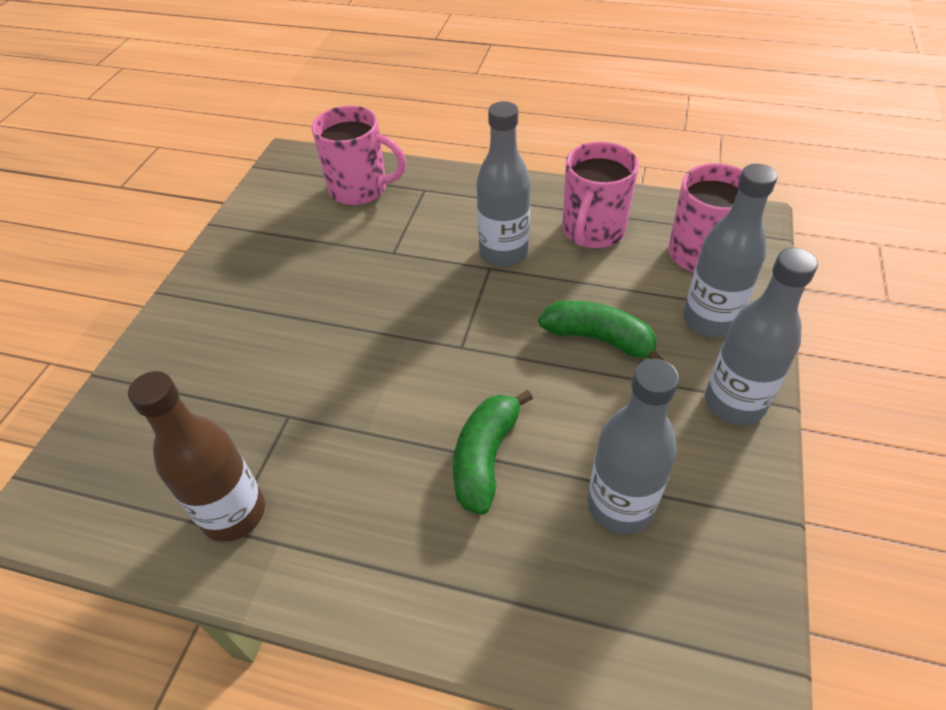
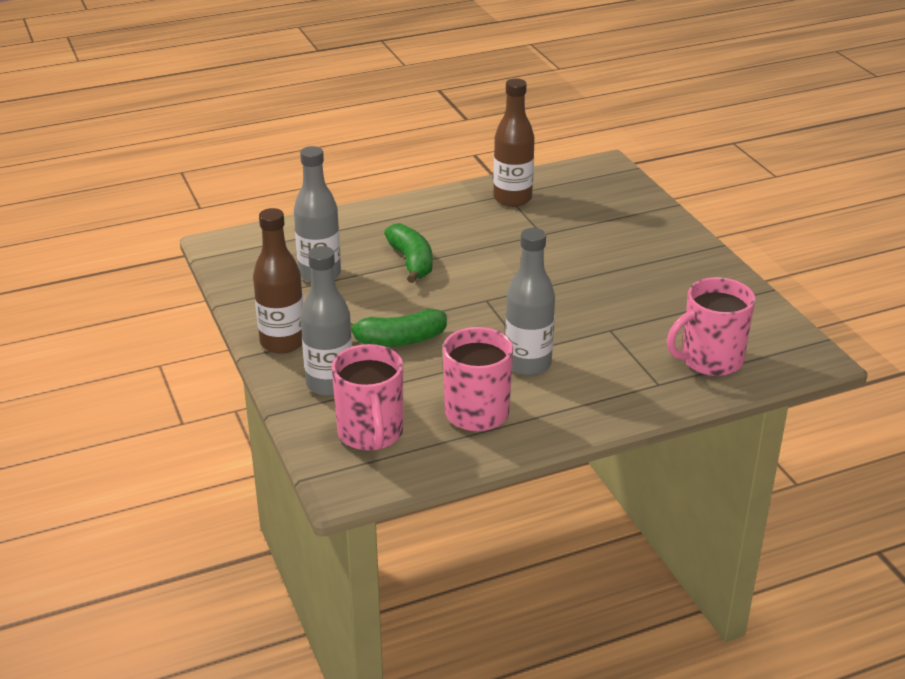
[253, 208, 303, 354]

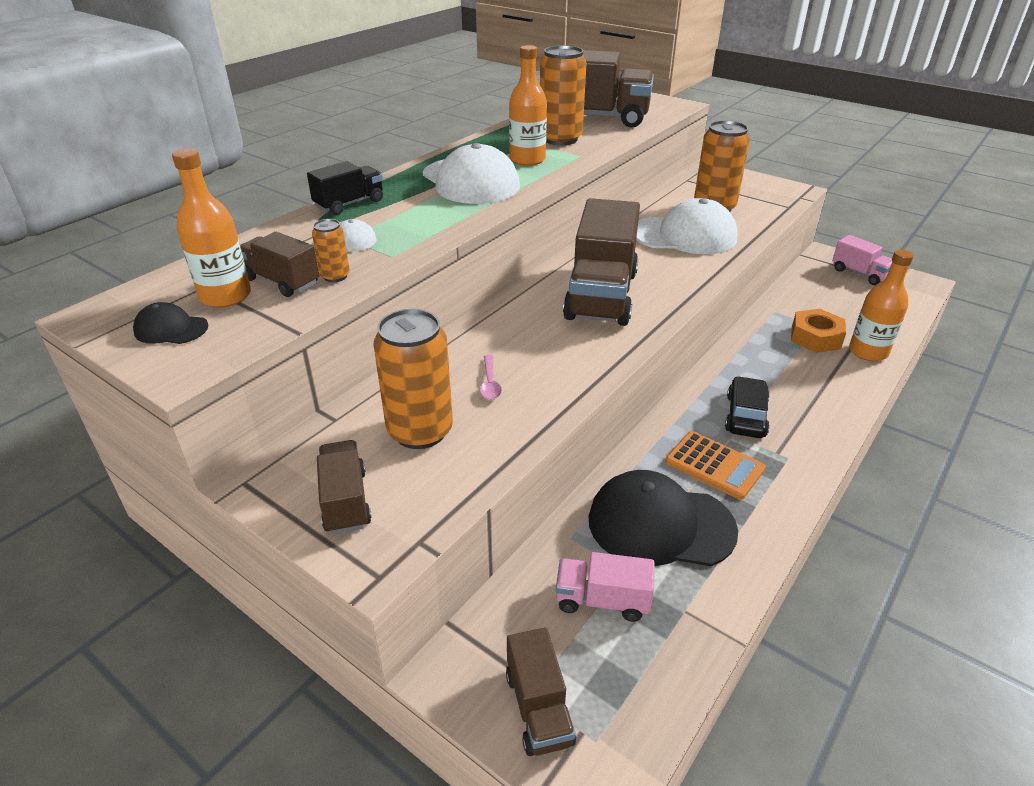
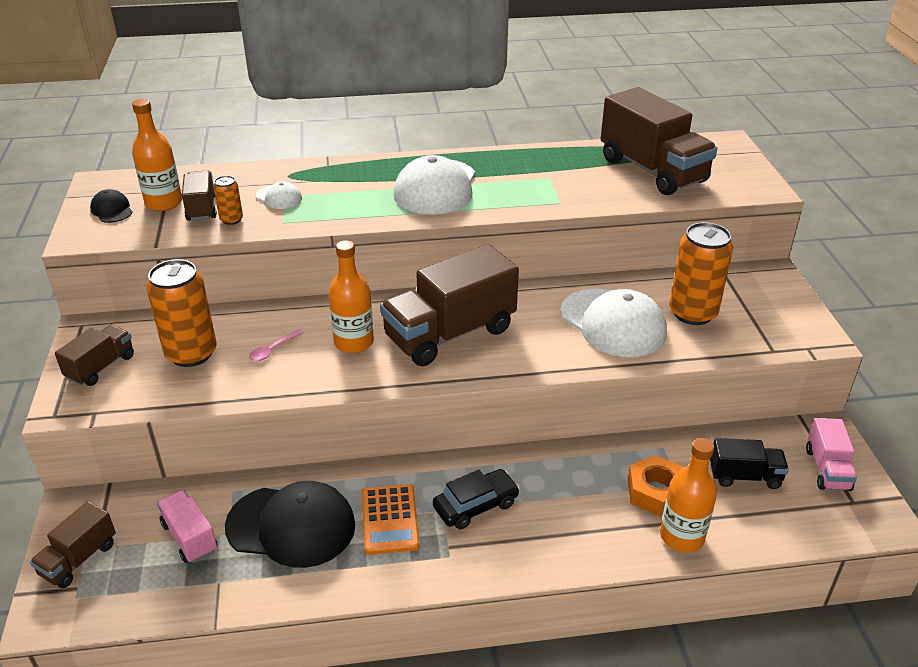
[710, 438, 789, 489]
[329, 240, 374, 353]
[540, 45, 586, 146] (first image)
[225, 481, 355, 568]

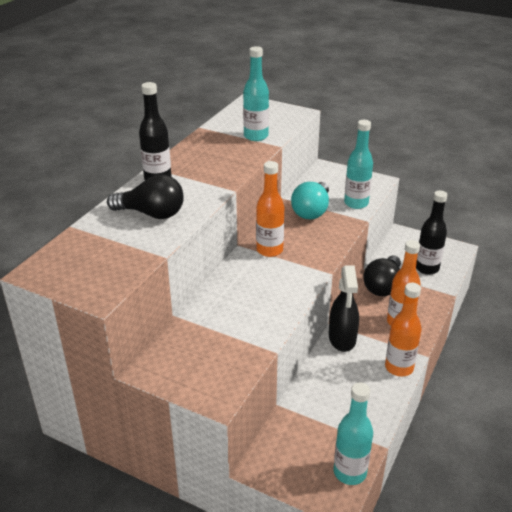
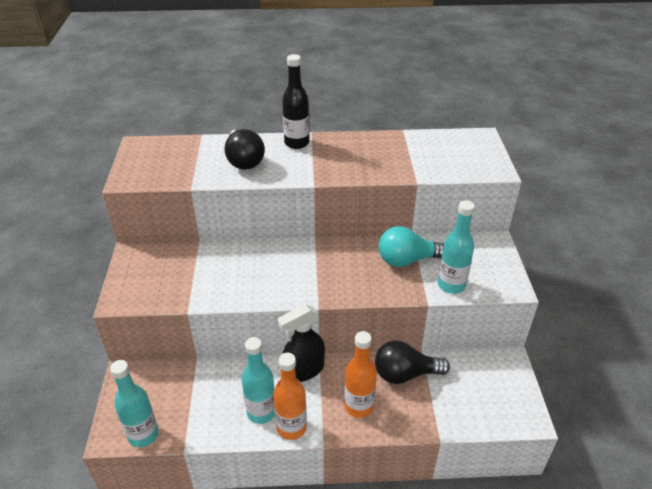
[242, 337, 275, 424]
[256, 161, 284, 257] (first image)
[416, 190, 447, 275] (first image)

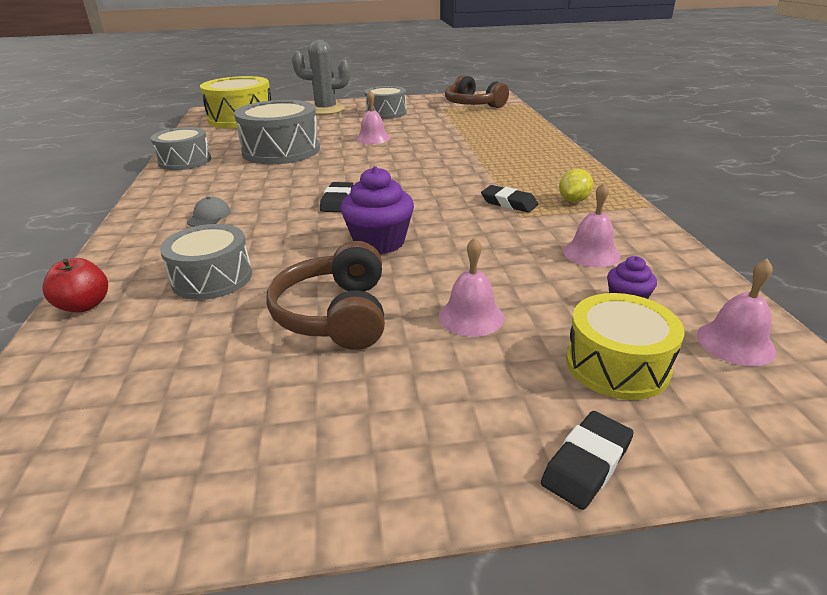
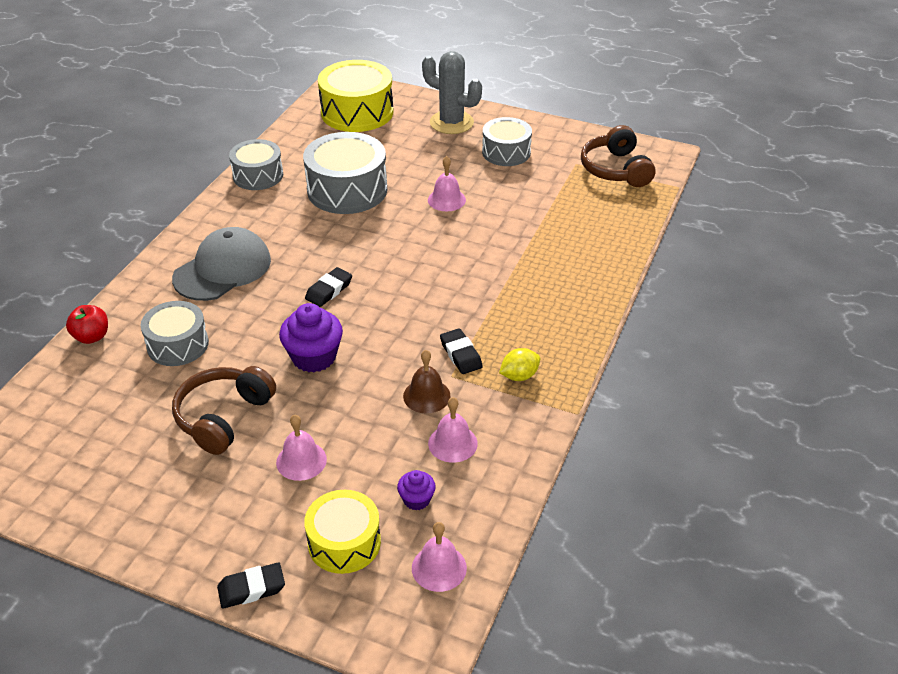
[172, 227, 271, 301]
[403, 350, 451, 413]

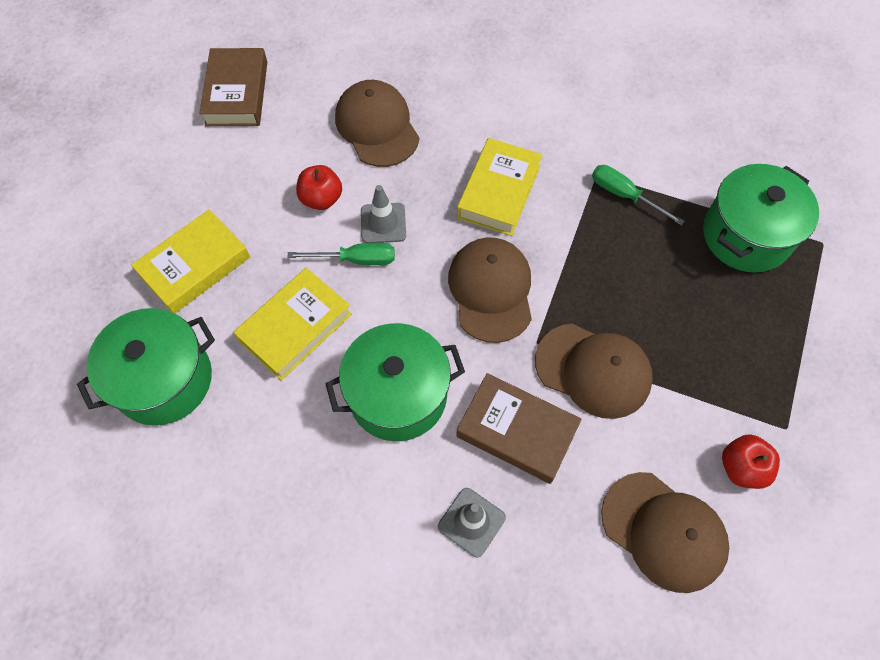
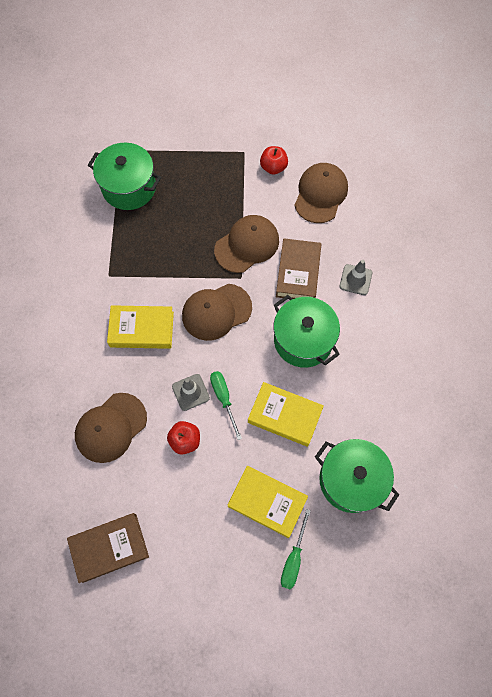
[214, 215, 279, 273]
[281, 509, 311, 589]

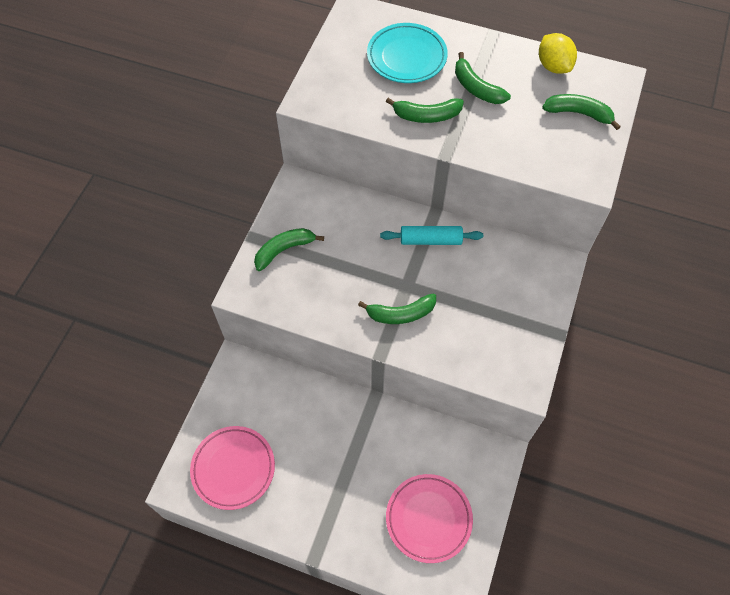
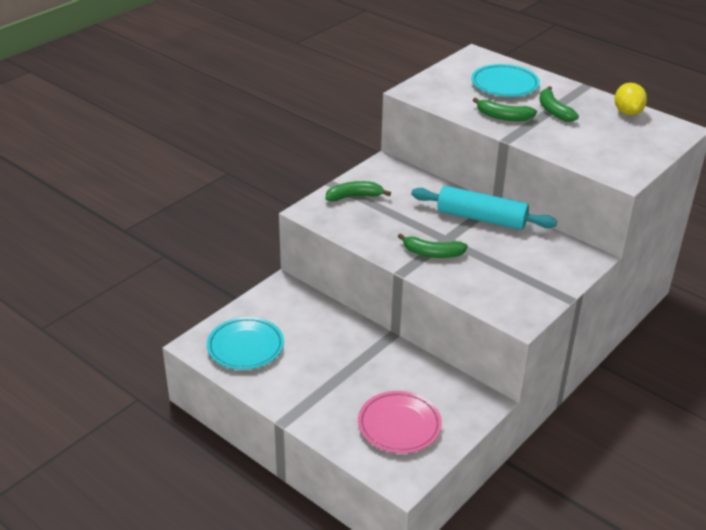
[207, 317, 284, 370]
[411, 186, 557, 230]
[542, 94, 621, 130] (first image)

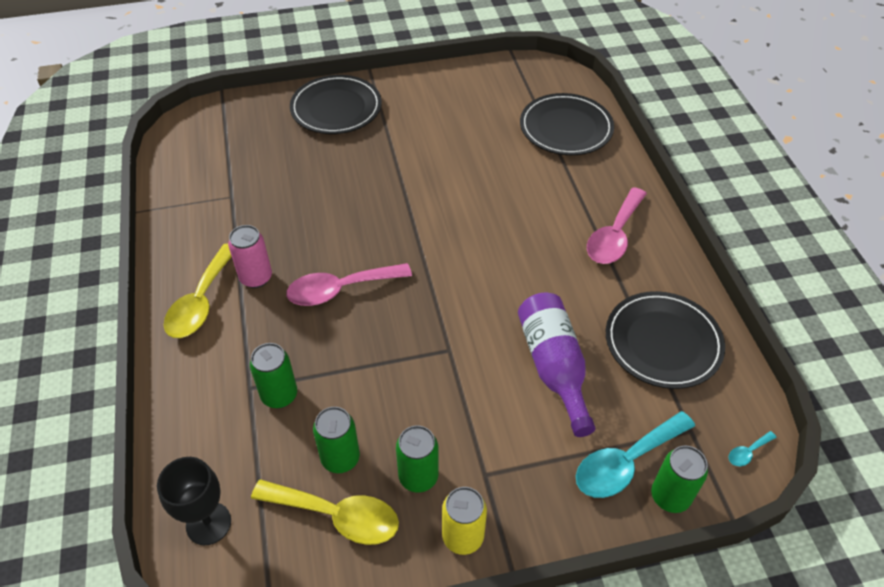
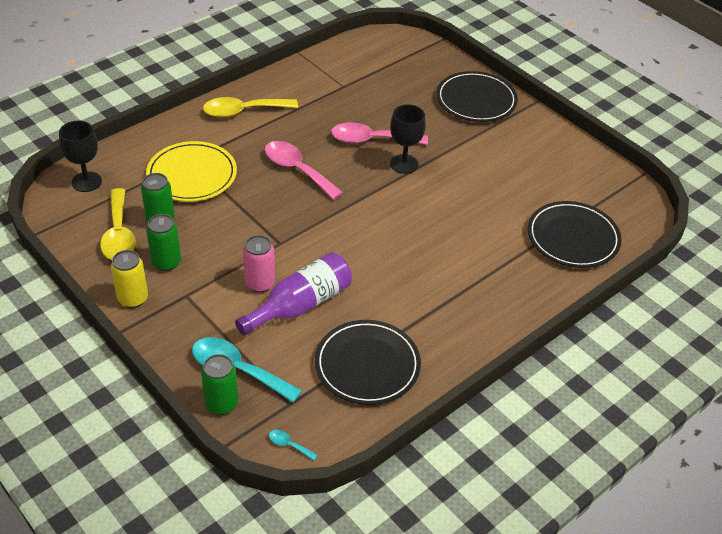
[243, 235, 275, 293]
[146, 141, 237, 202]
[331, 122, 428, 145]
[390, 104, 426, 174]

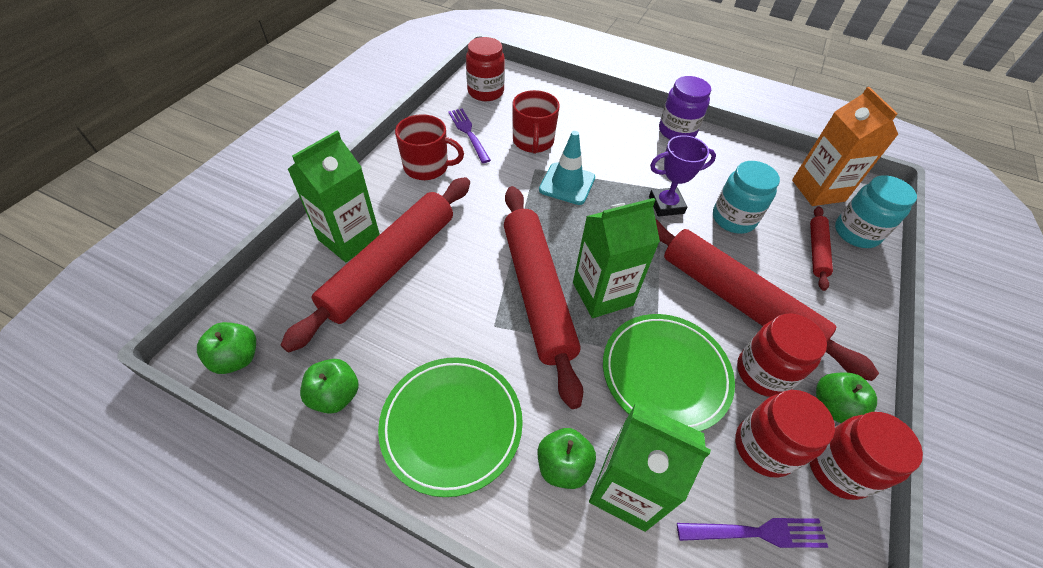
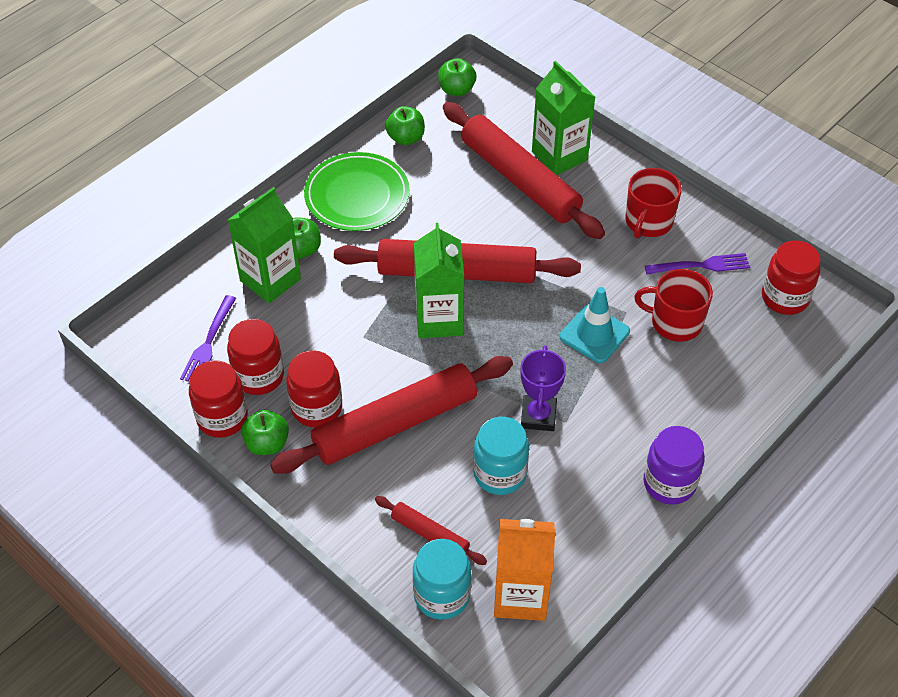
[603, 314, 735, 431] (first image)

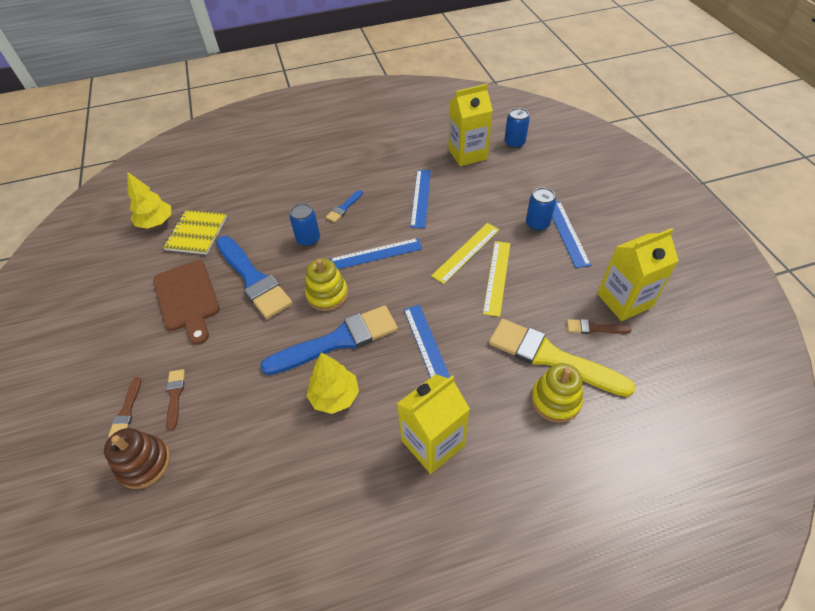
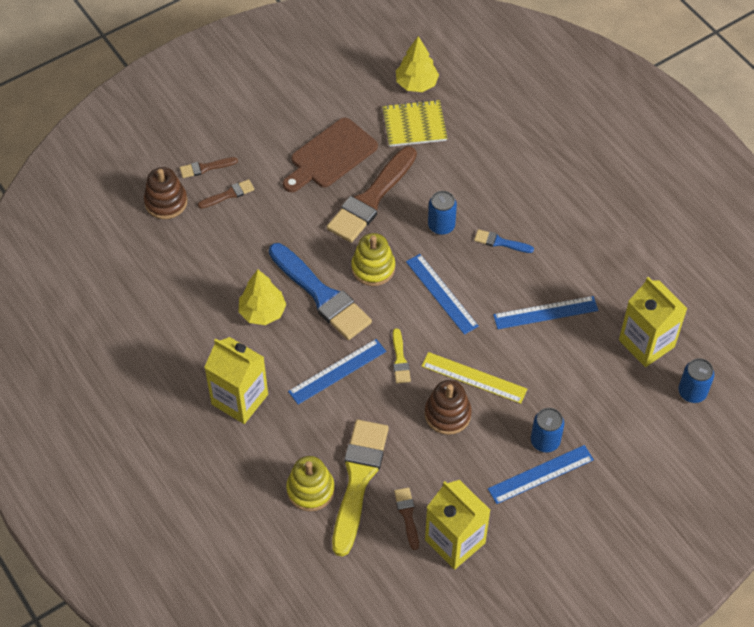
[327, 146, 417, 243]
[425, 380, 472, 435]
[393, 328, 411, 383]

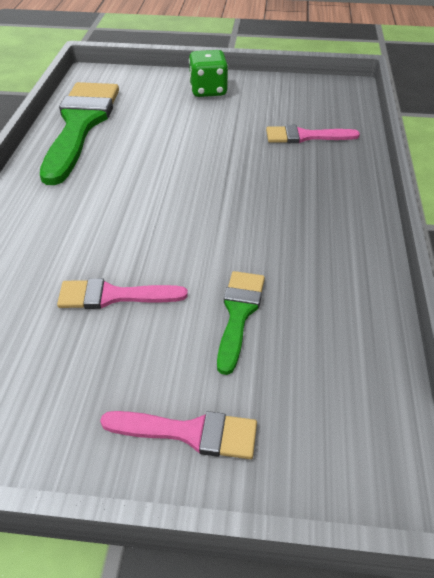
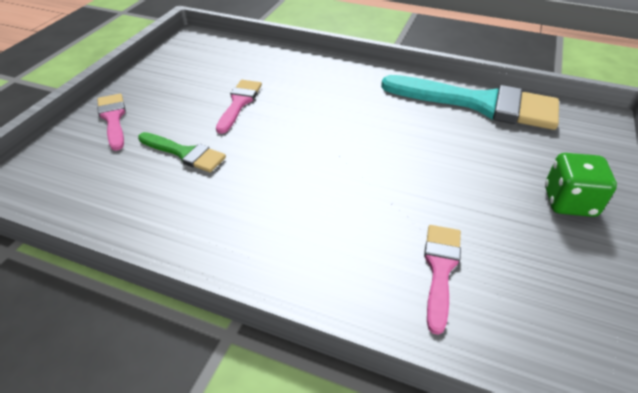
[381, 75, 559, 130]
[97, 94, 126, 151]

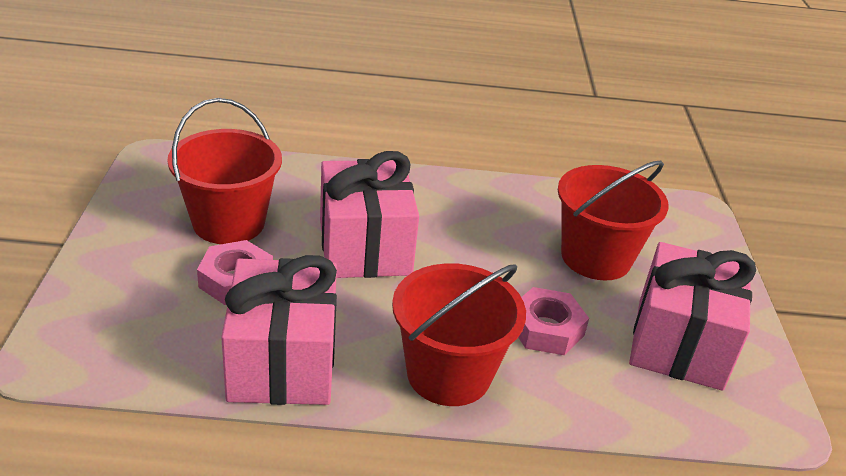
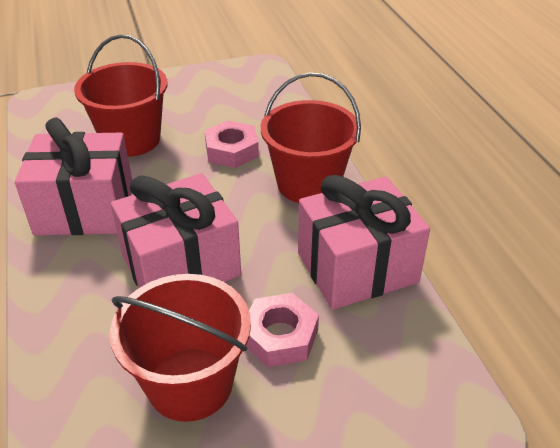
[15, 118, 132, 235]

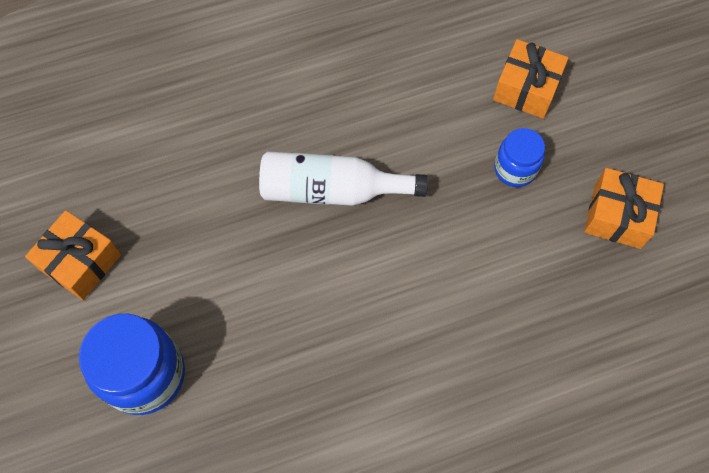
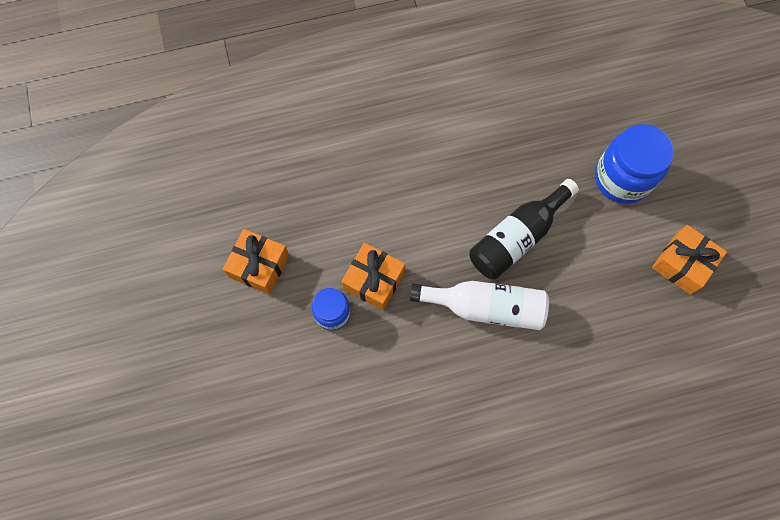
[341, 243, 405, 310]
[470, 179, 579, 279]

